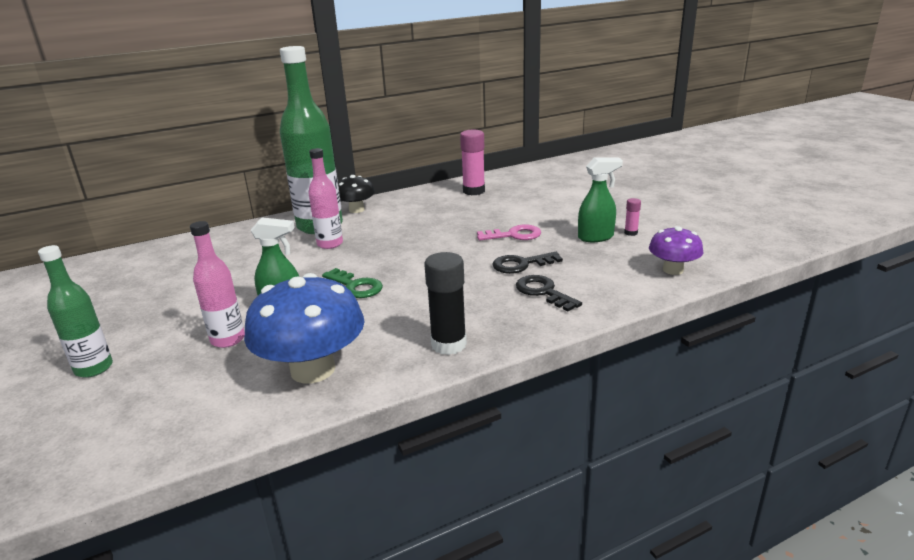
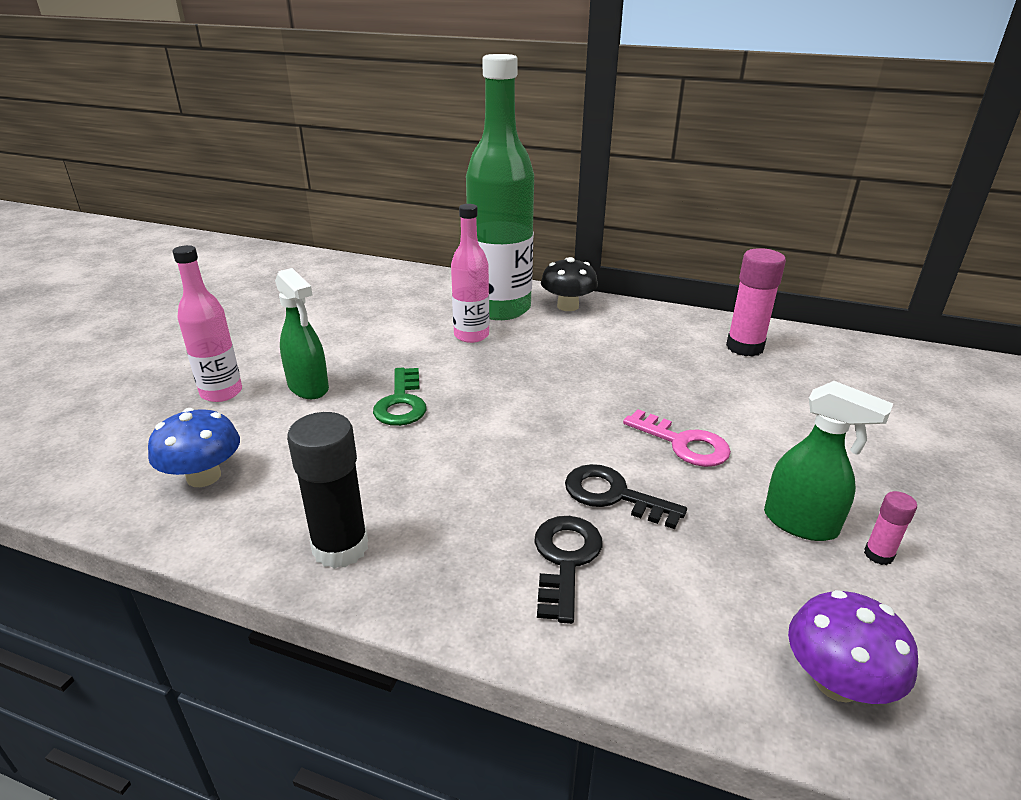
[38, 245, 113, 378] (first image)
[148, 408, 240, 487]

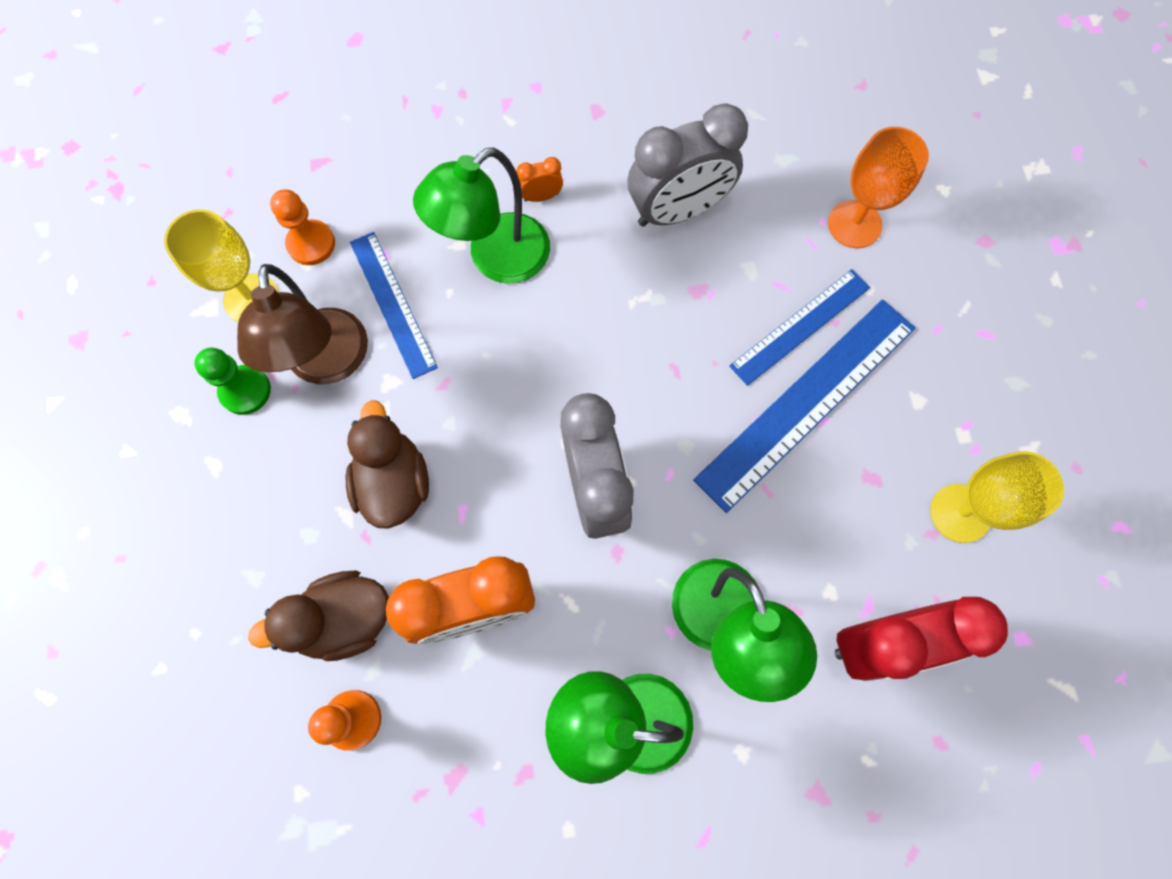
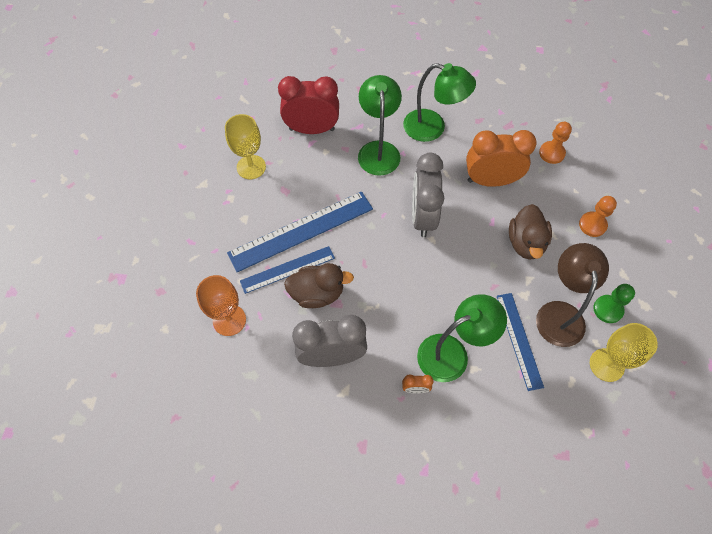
[284, 263, 354, 308]
[579, 196, 617, 237]

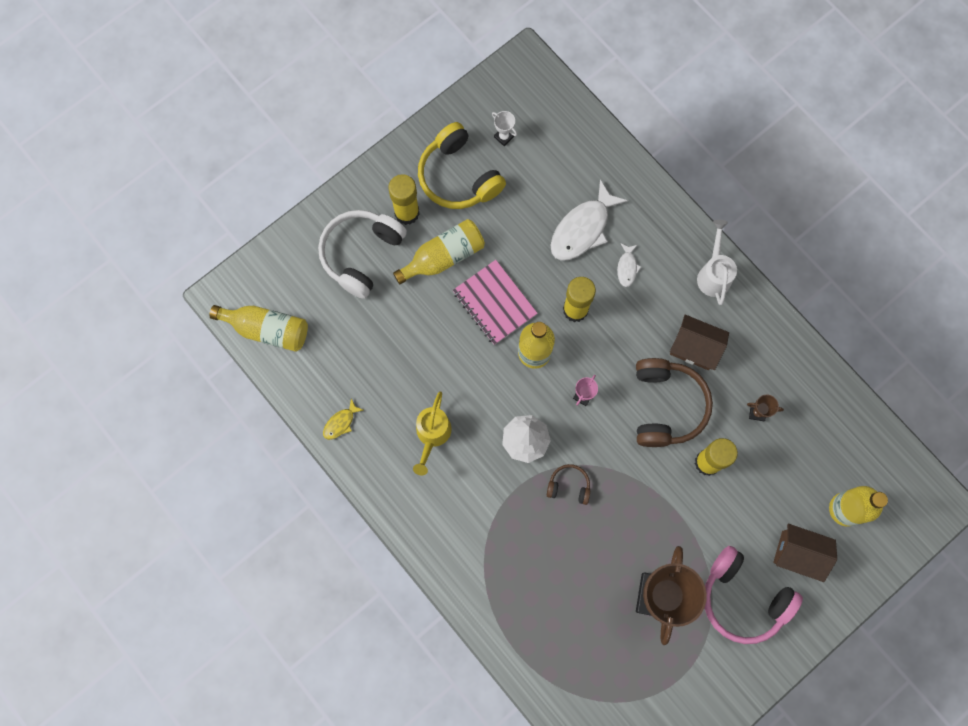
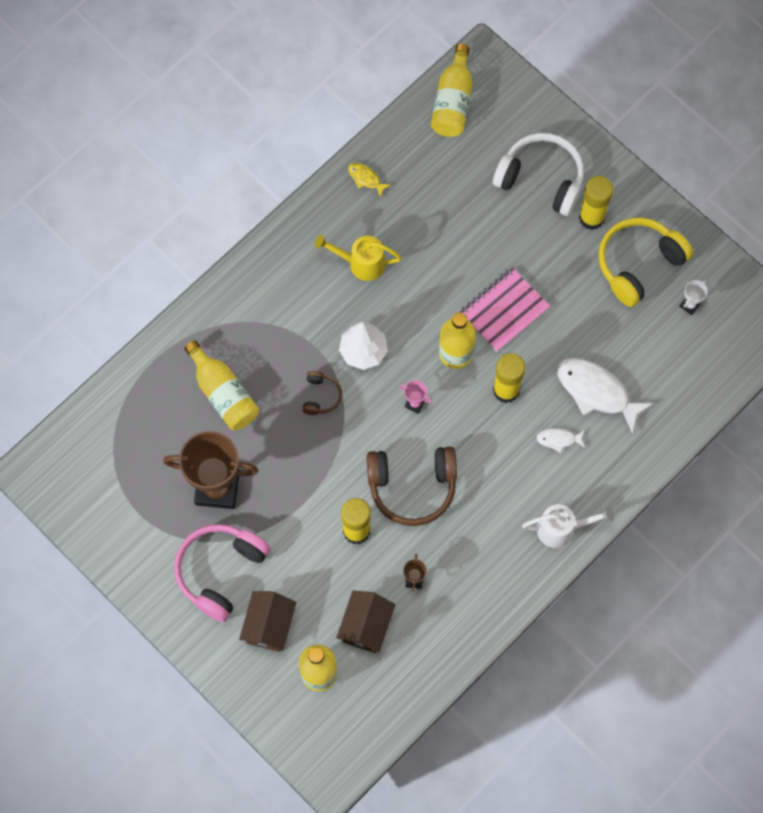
[184, 340, 259, 430]
[336, 591, 395, 653]

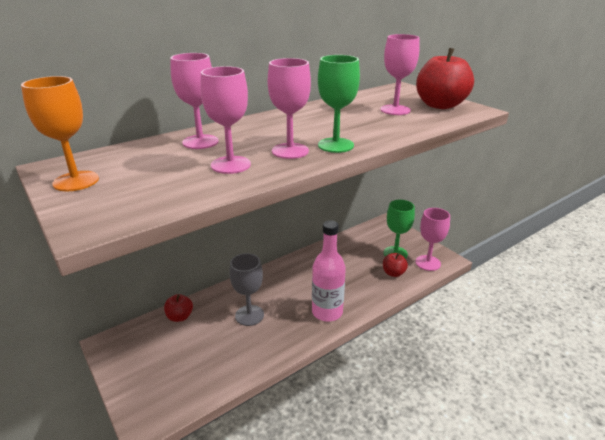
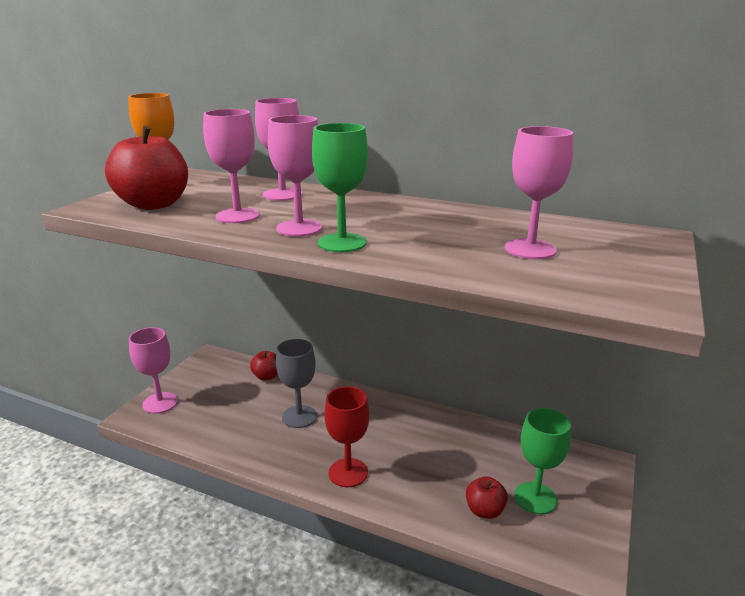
[324, 386, 369, 487]
[129, 327, 178, 414]
[105, 126, 188, 210]

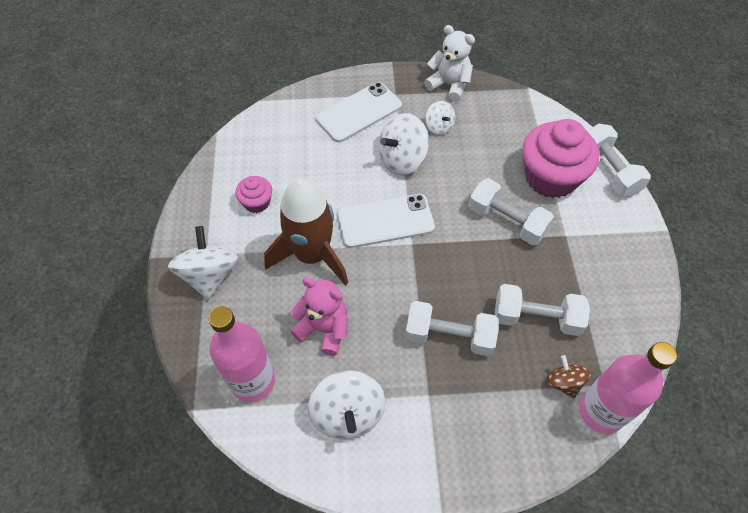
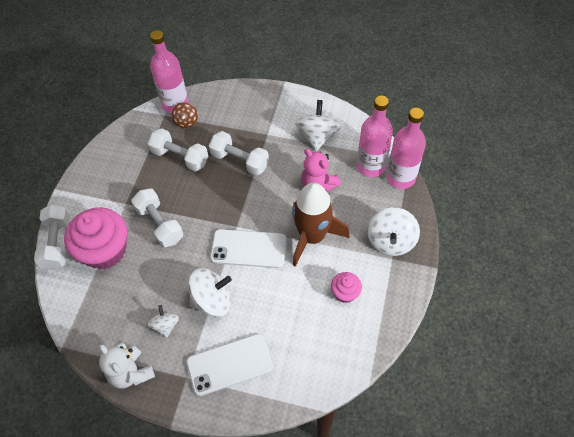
[387, 108, 426, 189]

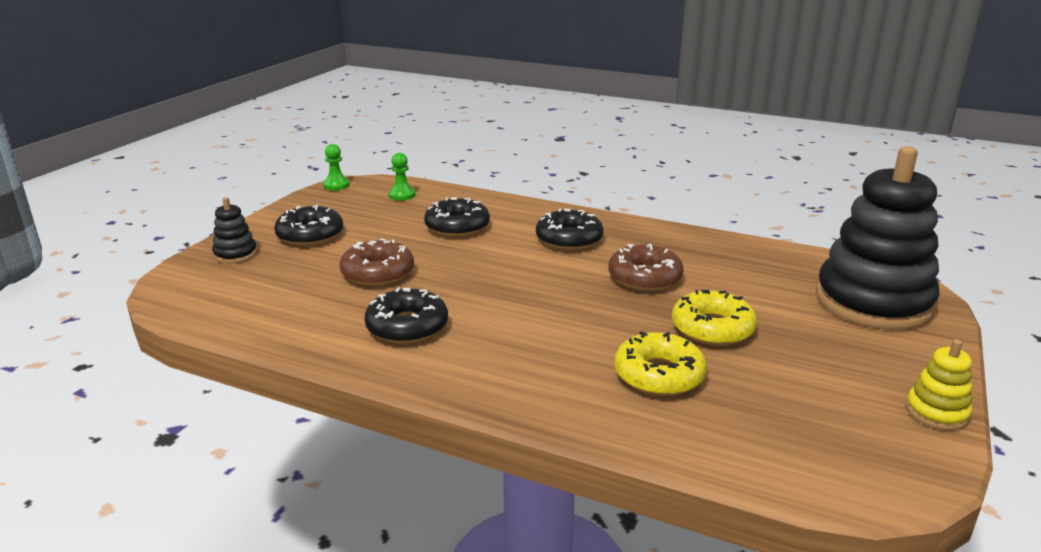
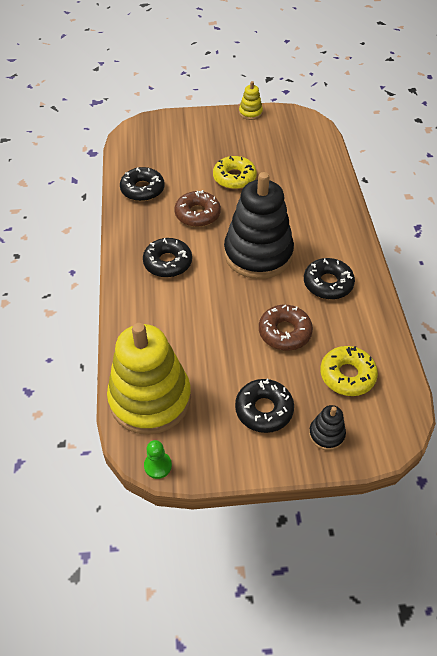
[107, 323, 191, 435]
[120, 167, 164, 201]
[320, 346, 378, 396]
[224, 172, 294, 279]

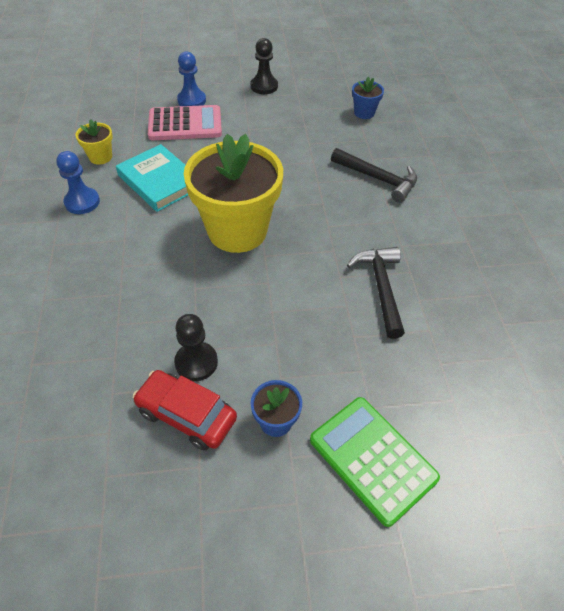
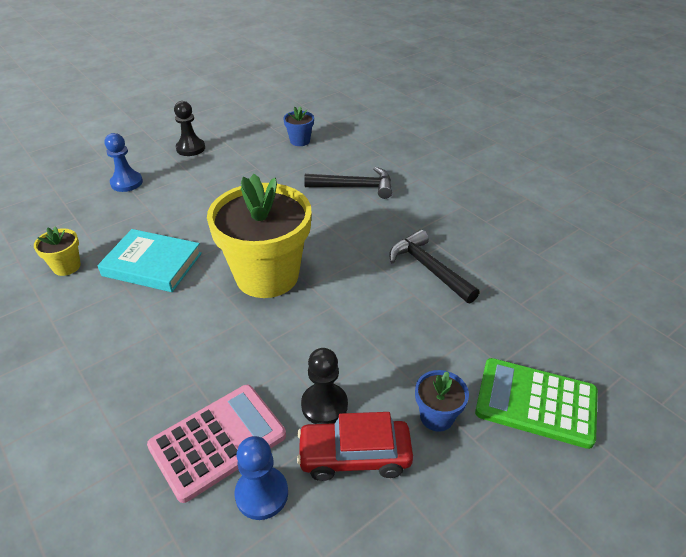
[235, 436, 288, 520]
[147, 385, 286, 503]

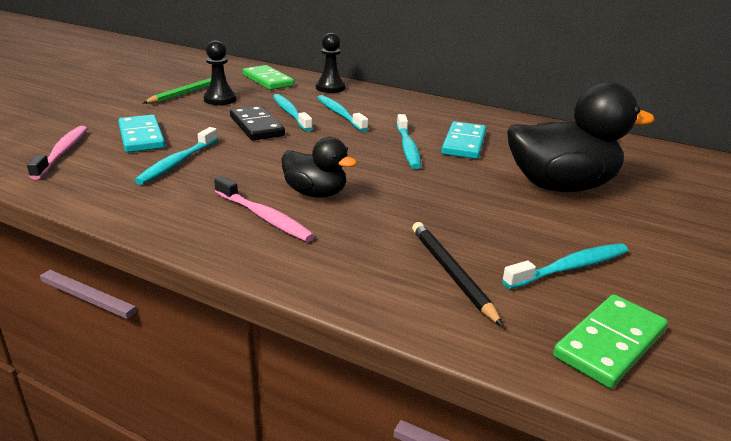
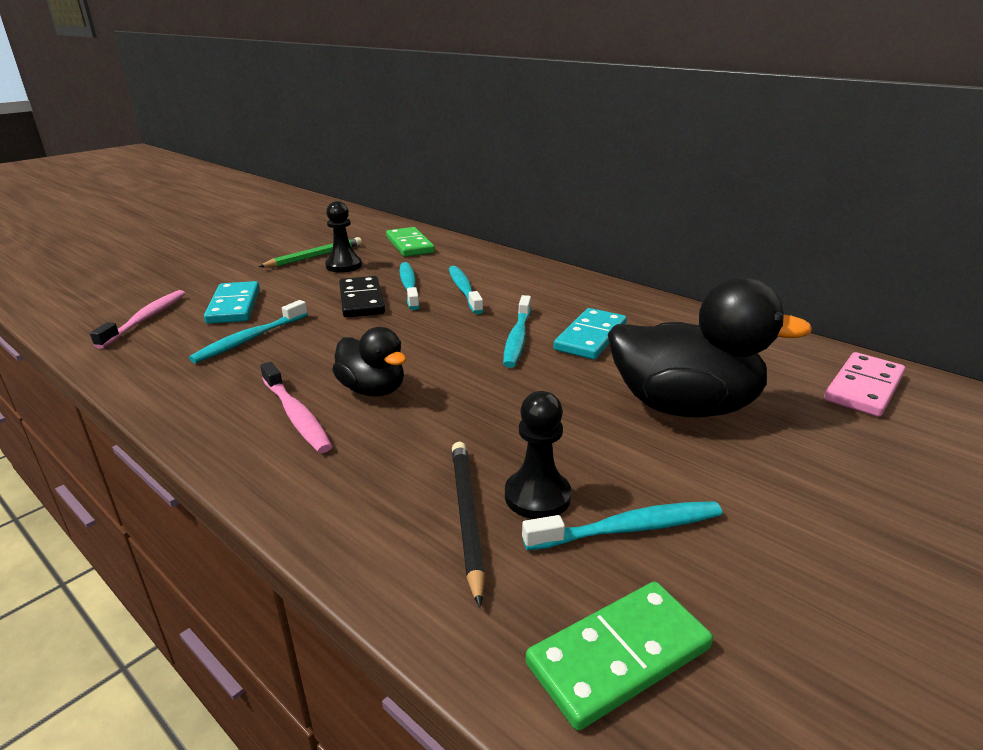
[505, 391, 571, 519]
[824, 352, 905, 417]

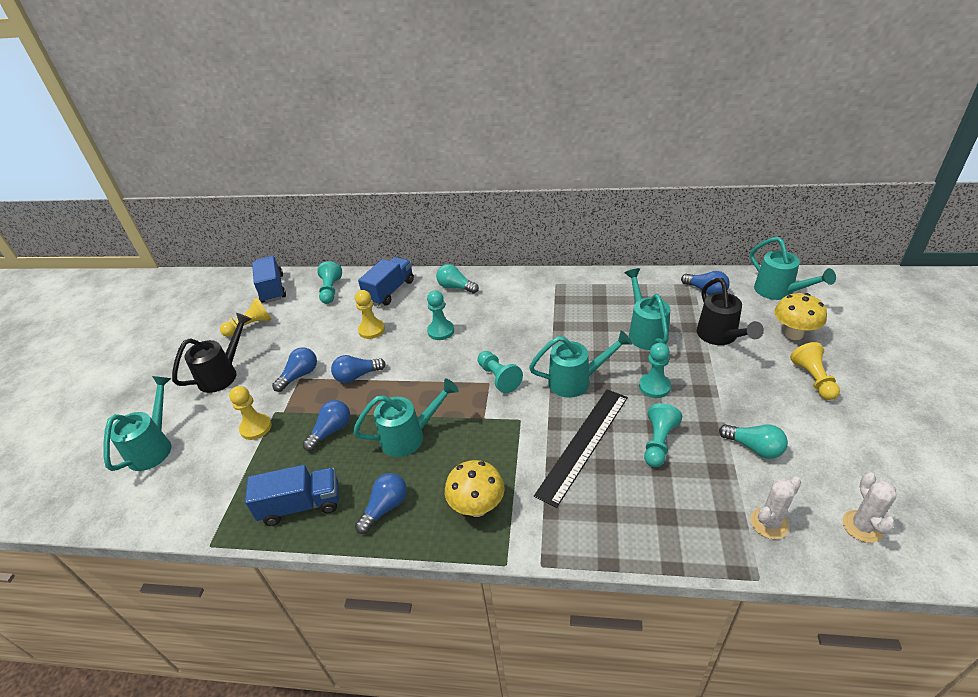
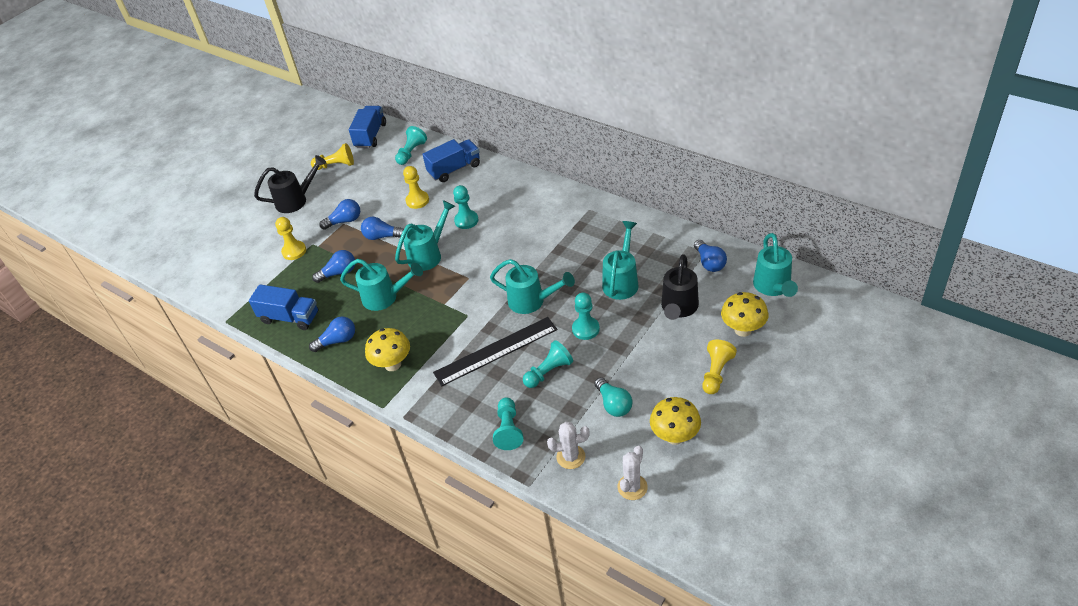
[395, 200, 455, 271]
[436, 264, 479, 293] (first image)
[493, 398, 523, 450]
[650, 397, 701, 445]

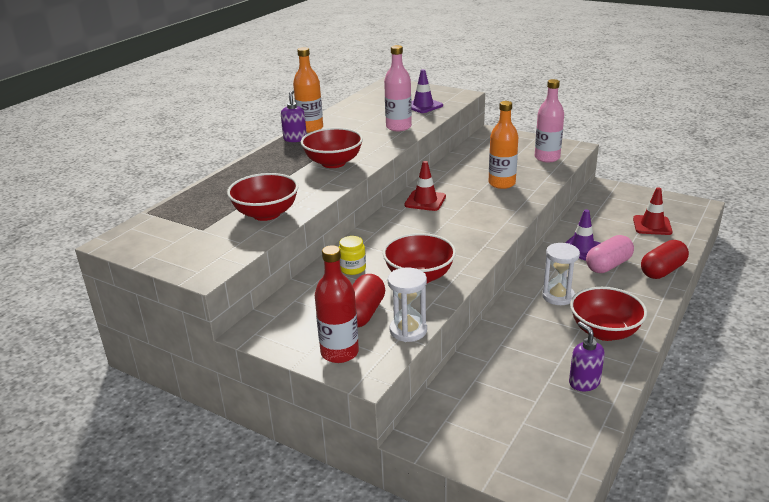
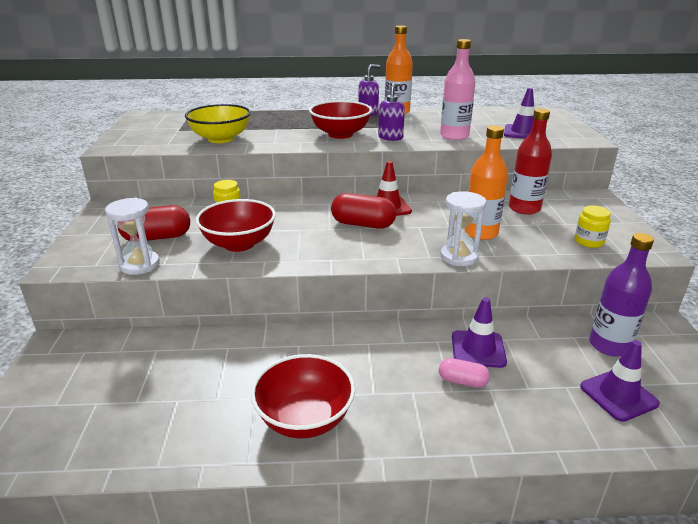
[185, 104, 251, 143]
[509, 108, 552, 215]
[575, 205, 611, 248]
[441, 191, 486, 266]
[378, 82, 405, 141]
[439, 358, 490, 388]
[580, 340, 660, 422]
[331, 193, 396, 229]
[589, 233, 654, 357]

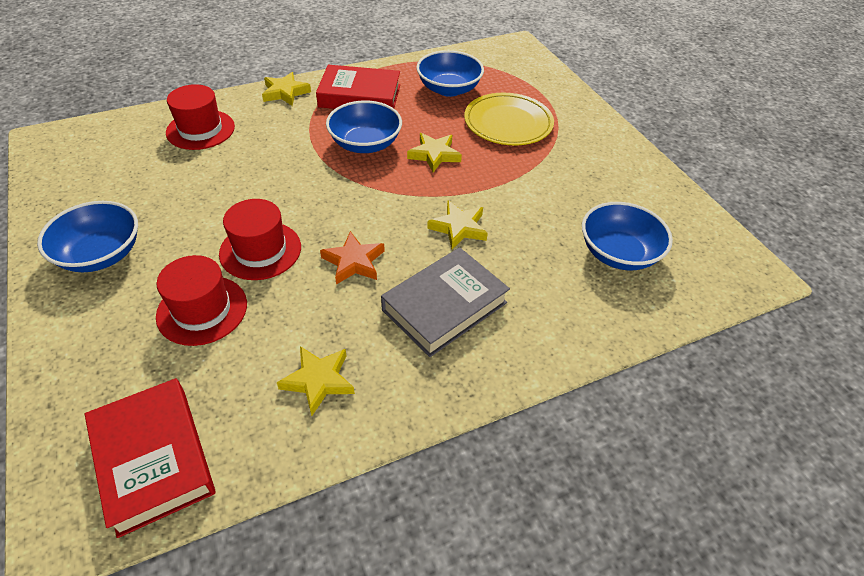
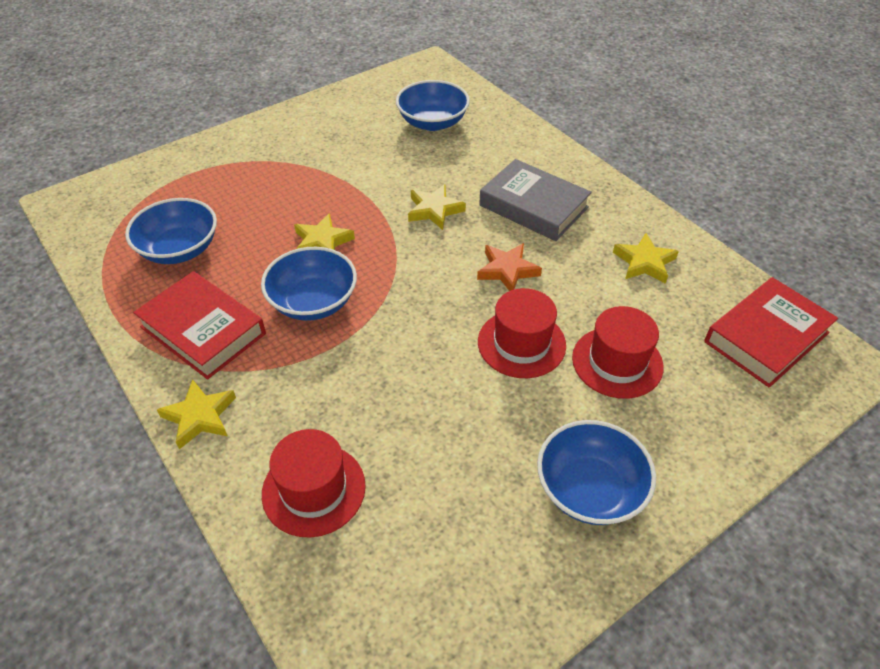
[133, 271, 266, 379]
[464, 93, 554, 145] (first image)

